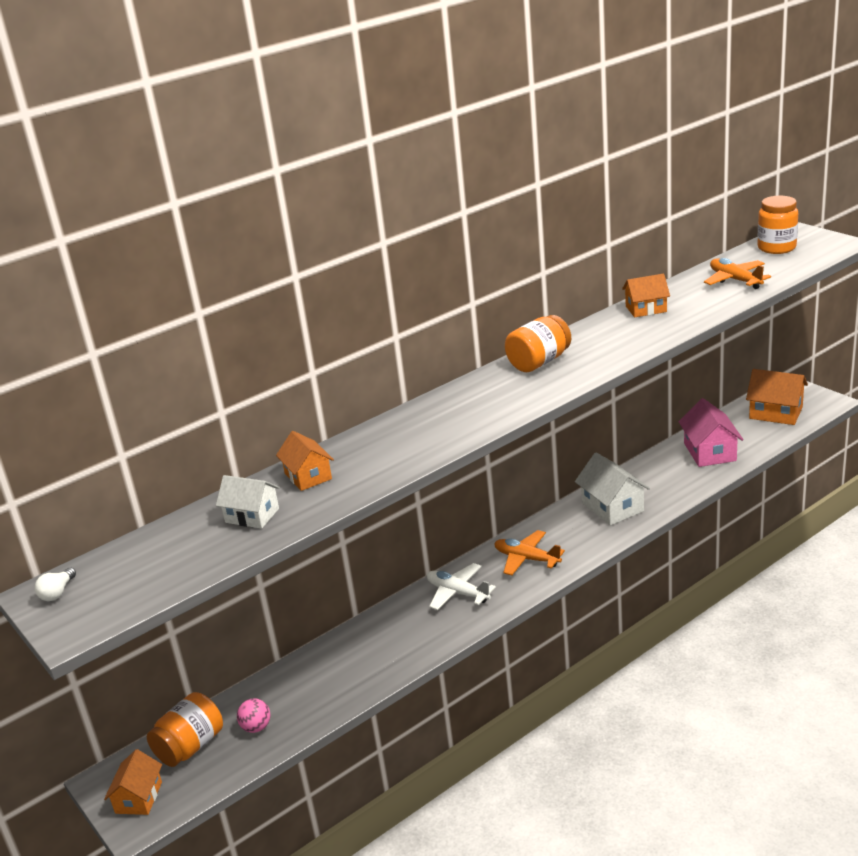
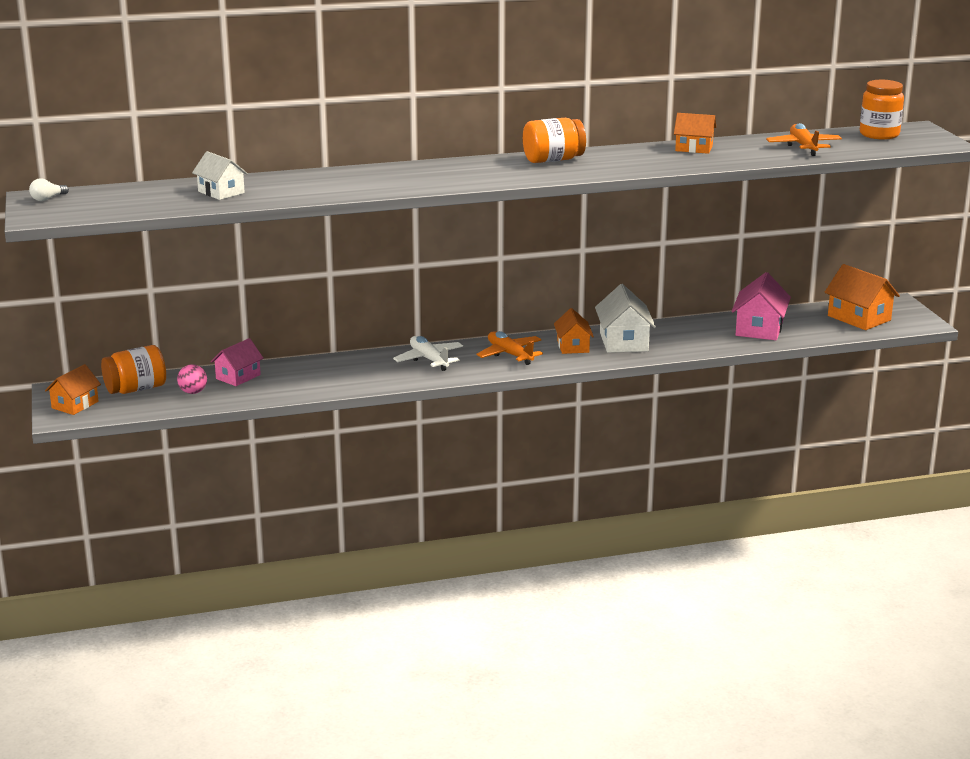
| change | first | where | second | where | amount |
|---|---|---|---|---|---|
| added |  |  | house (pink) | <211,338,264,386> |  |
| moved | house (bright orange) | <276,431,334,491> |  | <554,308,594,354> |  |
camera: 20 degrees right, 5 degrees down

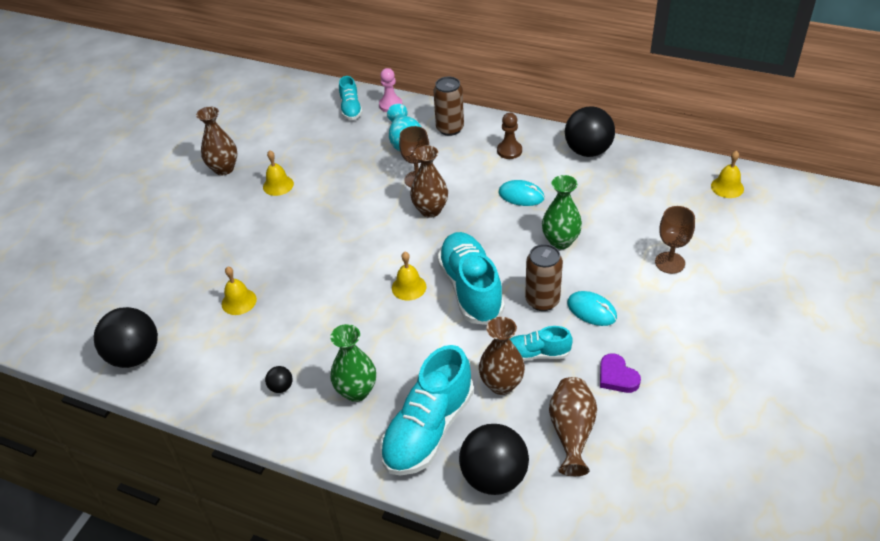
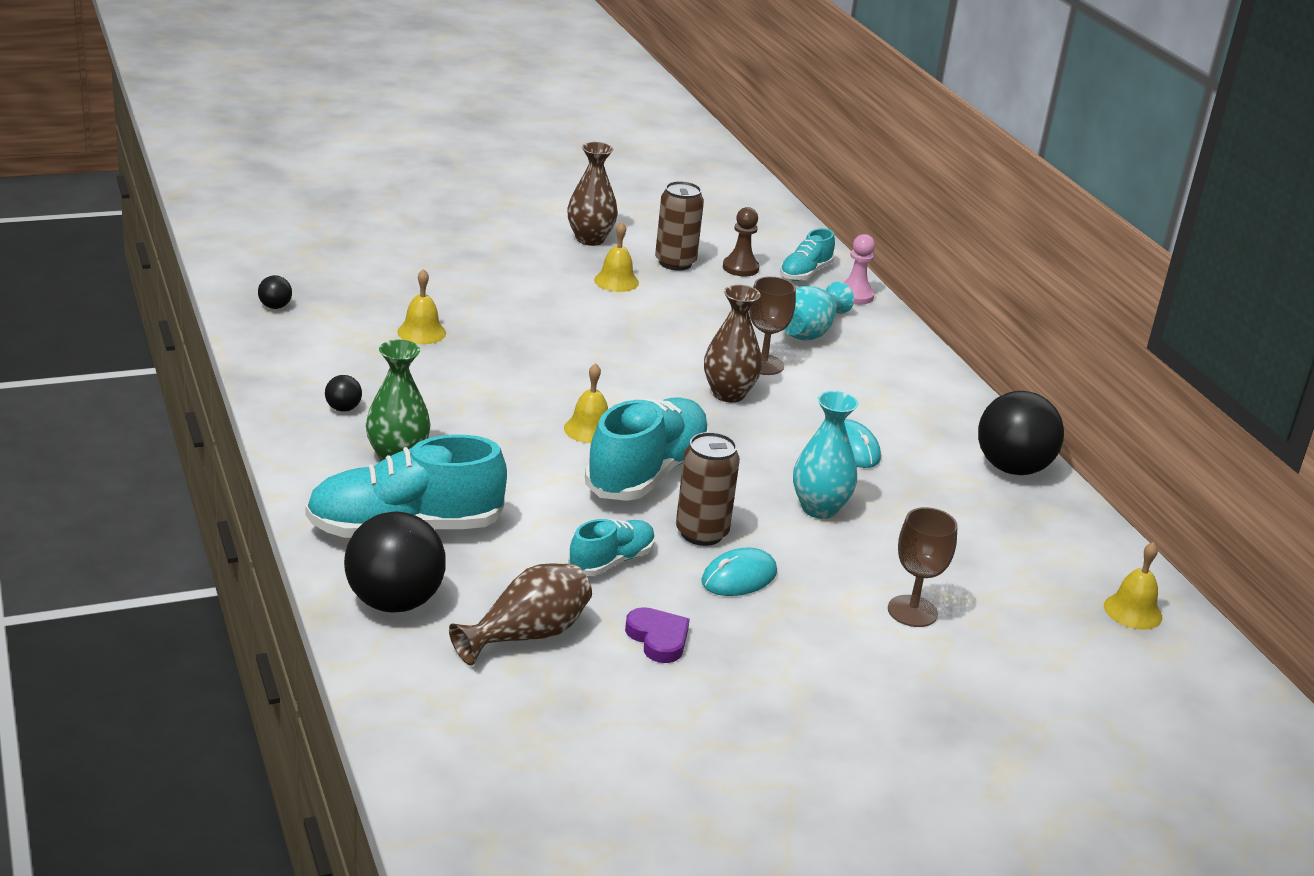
| change | first | where | second | where | amount |
|---|---|---|---|---|---|
| resized | ball (ebony) | <94,307,158,368> |  | <258,275,292,309> | x0.43 |
| turned | shoe (aqua) | <510,326,573,361> |  | <568,519,655,576> | 90 degrees clockwise |
| turned | heart shape (royal purple) | <600,353,641,393> |  | <625,607,690,663> | 135 degrees clockwise |
| moved | tin (dark brown) | <433,77,464,136> |  | <655,181,704,271> |  |
| turned | mouse (aqua) | <567,291,617,326> |  | <701,548,777,596> | 60 degrees clockwise |
| moved | pawn (dark brown) | <497,113,522,159> |  | <723,207,759,276> |  |
| recoloured | flower vase (green) | <542,175,582,249> | flower vase (aqua) | <793,391,858,519> |  |
| removed | flower vase (dark brown) | <479,317,525,395> |  |  |  |
camera: 40 degrees right, 15 degrees down

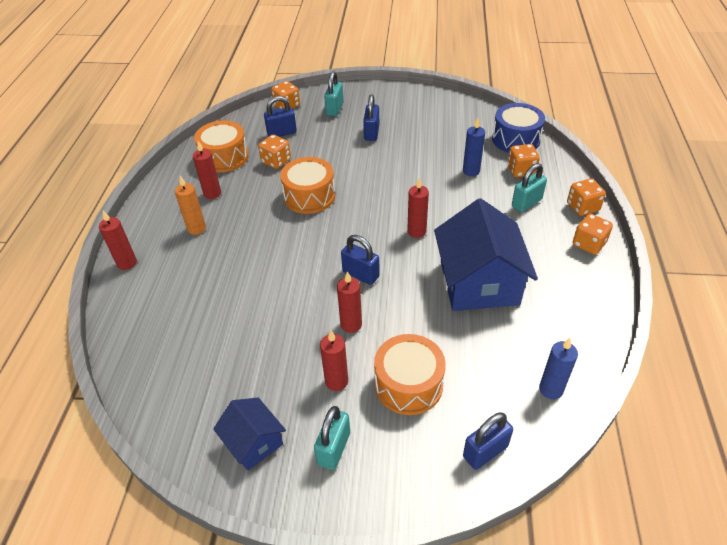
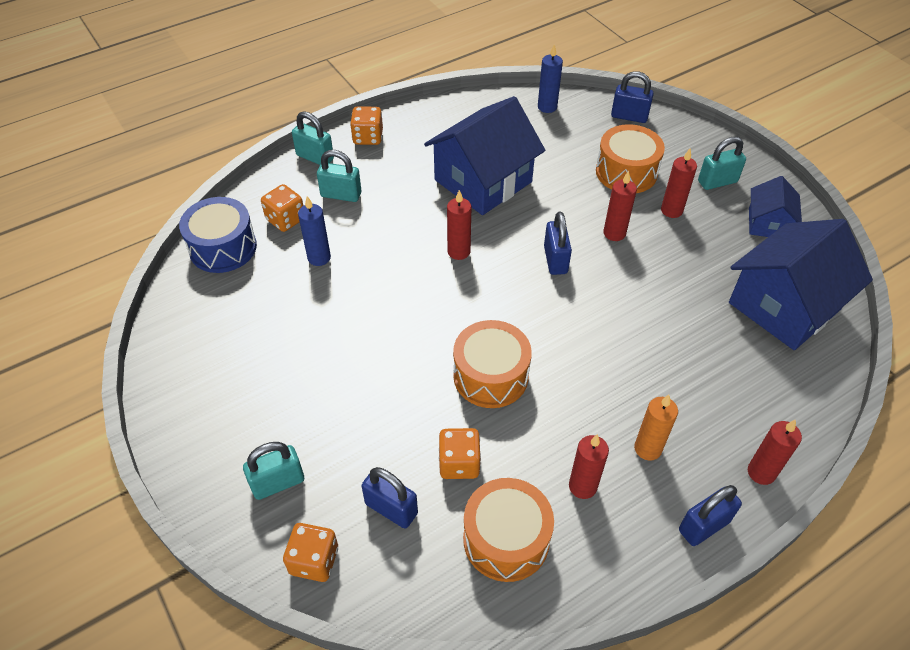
| change | first | where | second | where | amount |
|---|---|---|---|---|---|
| replaced | die (bright orange) | <567,179,606,216> | small lock (aqua) | <292,111,334,165> |  |
| moved | small lock (royal blue) | <363,94,379,141> |  | <679,485,742,546> |  |
| added |  |  | house (royal blue) | <729,219,873,350> |  |
camera: 130 degrees left, 5 degrees up

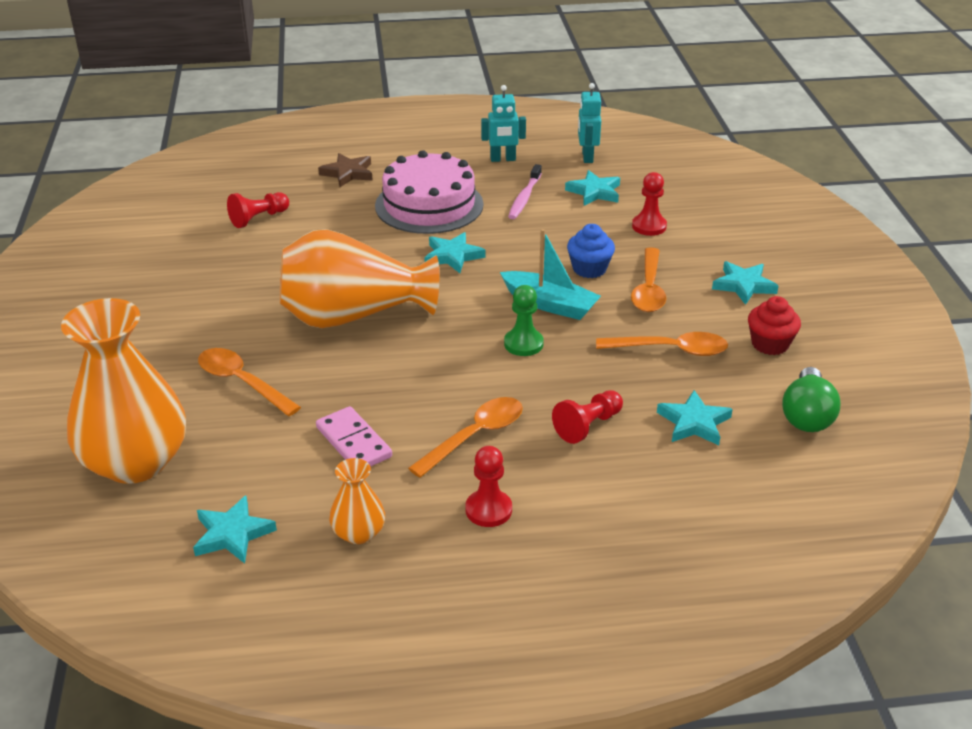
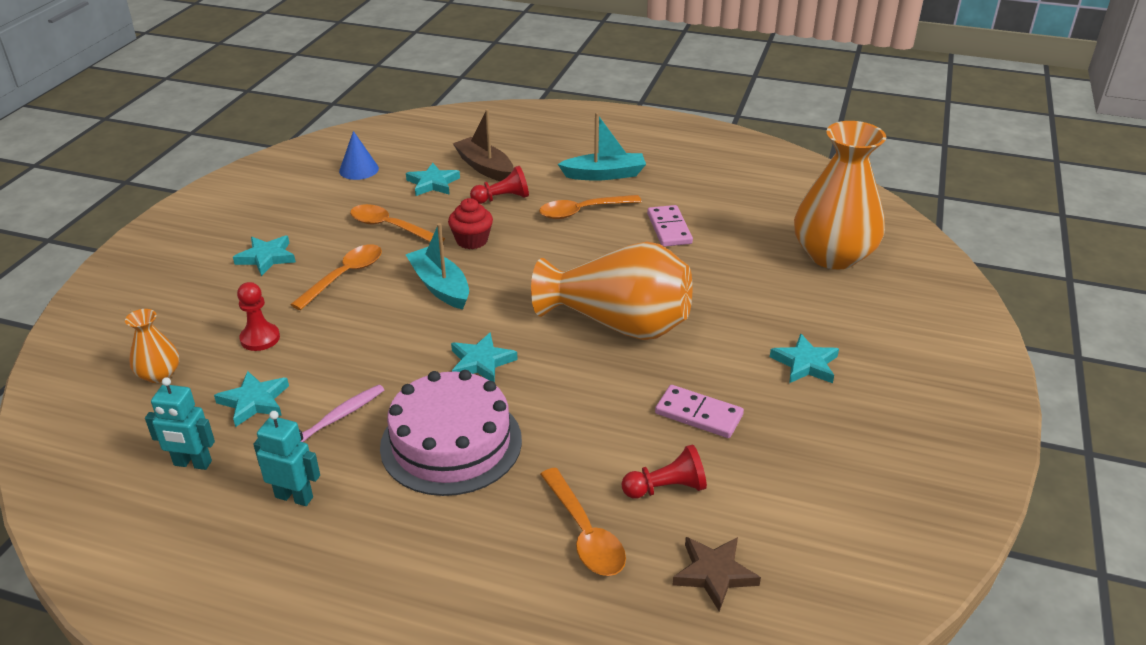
| change | first | where | second | where | amount |
|---|---|---|---|---|---|
| moved | flower vase (bright orange) | <329,458,385,544> |  | <125,309,179,383> |  |
| turned | toy robot (aqua) | <578,83,601,163> |  | <145,377,215,470> | 75 degrees clockwise |
| replaced | lightbulb (green) | <782,367,841,432> | cone (royal blue) | <339,131,379,180> |  |
| moved | muffin (scarlet) | <748,296,801,355> |  | <448,198,493,249> |  |
| added |  |  | boat (dark brown) | <453,109,514,181> |  |
| moved | teaspoon (bright orange) | <198,348,301,416> |  | <540,468,626,576> |  |
| replaced | pawn (scarlet) | <465,446,512,527> | boat (aqua) | <558,113,646,181> |  |
| added |  |  | domino tile (pink) | <655,385,744,438> |  |
| moved | star shape (dark brown) | <318,153,373,187> |  | <673,537,761,612> |  |
| moved | star shape (aqua) | <193,495,277,563> |  | <770,334,839,383> |  |
| removed | pawn (green) | <504,285,544,356> |  |  |  |
| removed | muffin (royal blue) | <567,224,615,278> |  |  |  |
camera: 155 degrees left, 0 degrees up

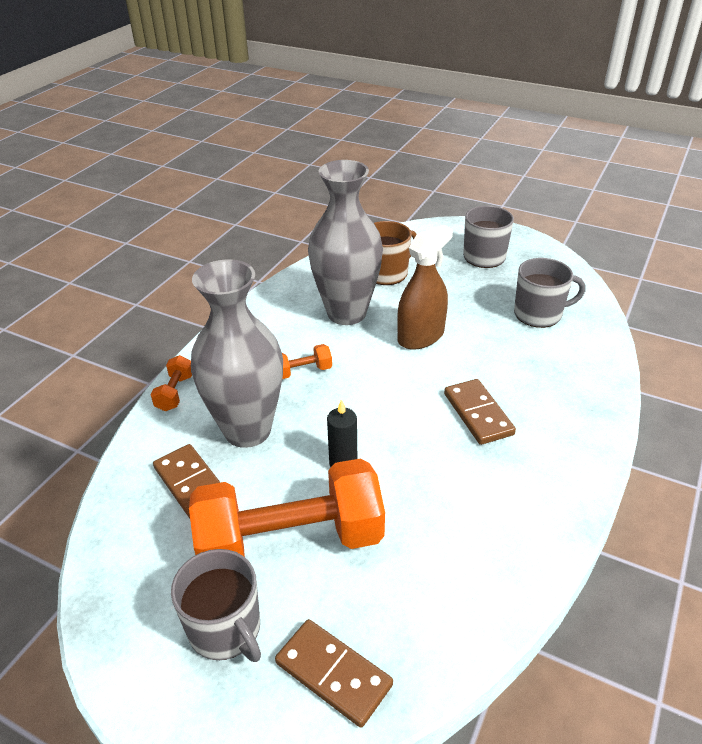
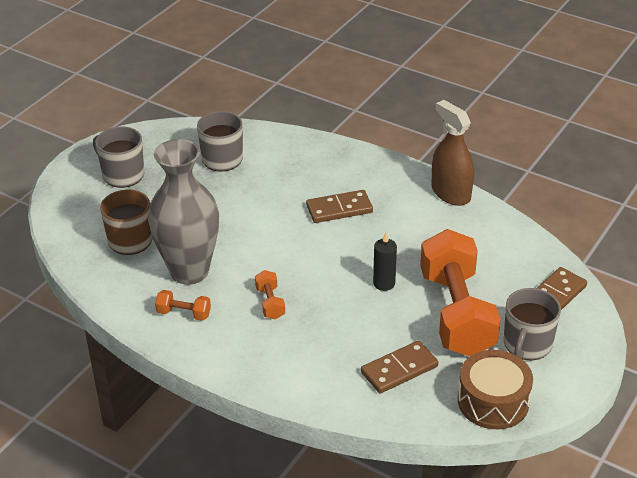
| change | first | where | second | where | amount |
|---|---|---|---|---|---|
| moved | free weight (bright orange) | <151,355,192,411> |  | <155,290,211,321> |  |
| moved | sprayer (dark brown) | <397,225,453,350> |  | <431,100,474,206> |  |
| added |  |  | toy drum (dark brown) | <458,350,533,429> |  |
| turned | mug (ash-grey) | <171,549,261,662> |  | <504,288,561,360> | 150 degrees clockwise |
| removed | flower vase (ash-grey) | <191,259,283,448> |  |  |  |
camera: 85 degrees left, 0 degrees up

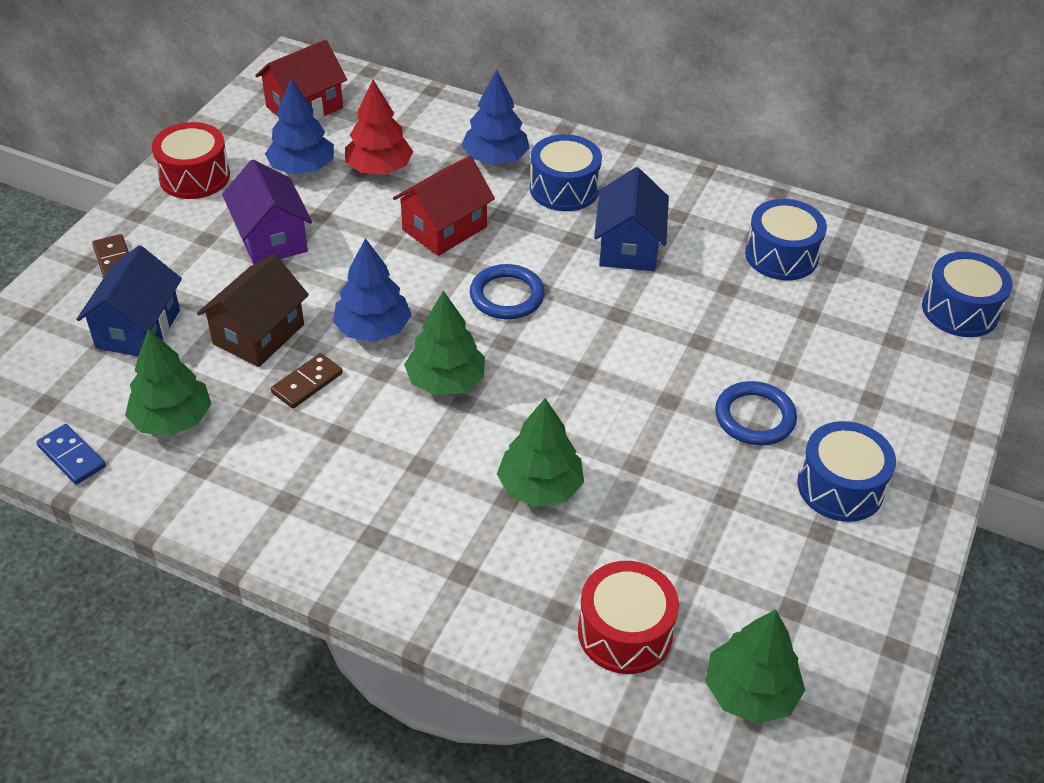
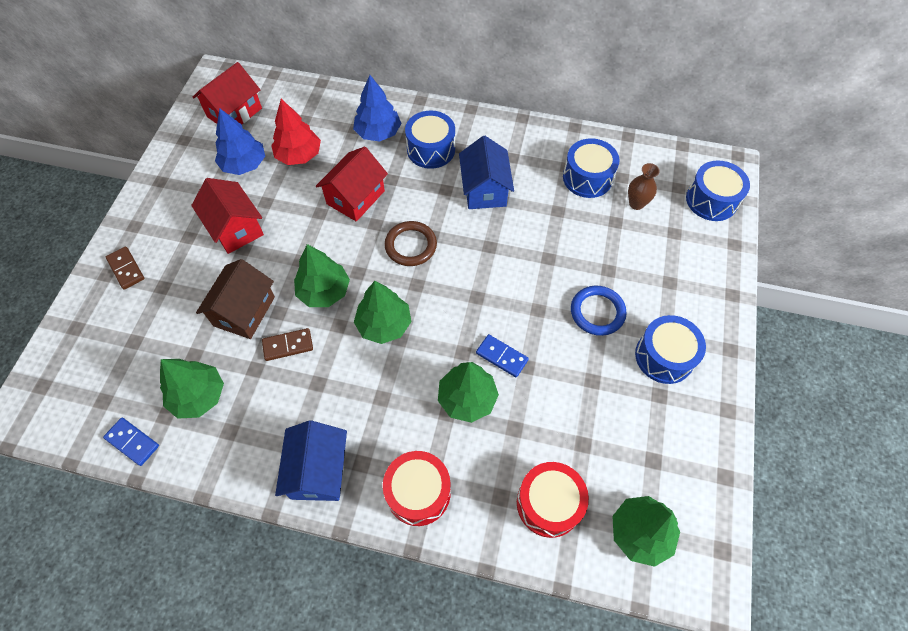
| change | first | where | second | where | amount |
|---|---|---|---|---|---|
| recoloured | house (royal purple) | <222,160,312,265> | house (scarlet) | <191,178,264,254> |  |
| turned | domino tile (dark brown) | <271,353,343,409> |  | <262,328,313,361> | 45 degrees clockwise |
| moved | house (royal blue) | <76,245,182,356> |  | <275,420,347,501> |  |
| recoloured | fir tree (royal blue) | <333,238,412,342> | fir tree (green) | <294,244,350,307> |  |
| moved | toy drum (scarlet) | <152,122,230,199> |  | <383,451,451,526> |  |
| recoloured | ring (royal blue) | <470,264,545,319> | ring (dark brown) | <384,221,437,266> |  |
| added |  |  | domino tile (royal blue) | <476,334,529,377> |  |
| added |  |  | flower vase (dark brown) | <628,163,660,210> |  |
camera: 10 degrees left, 15 degrees up

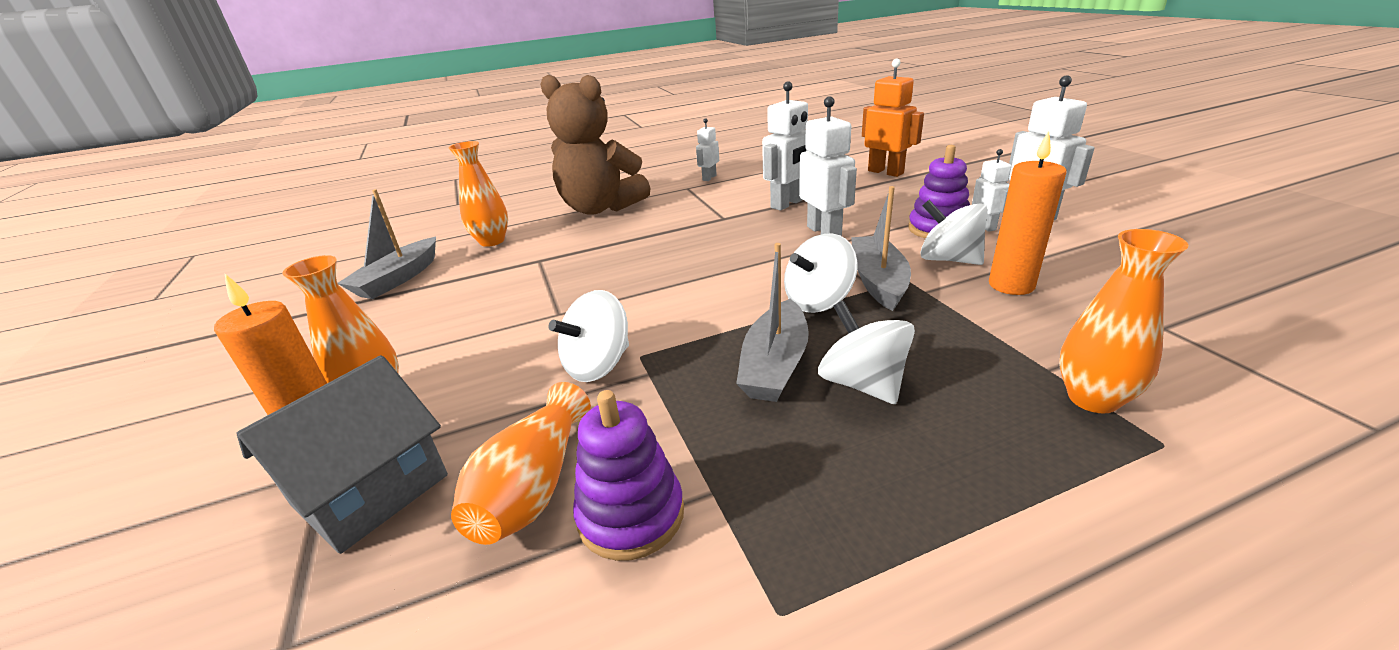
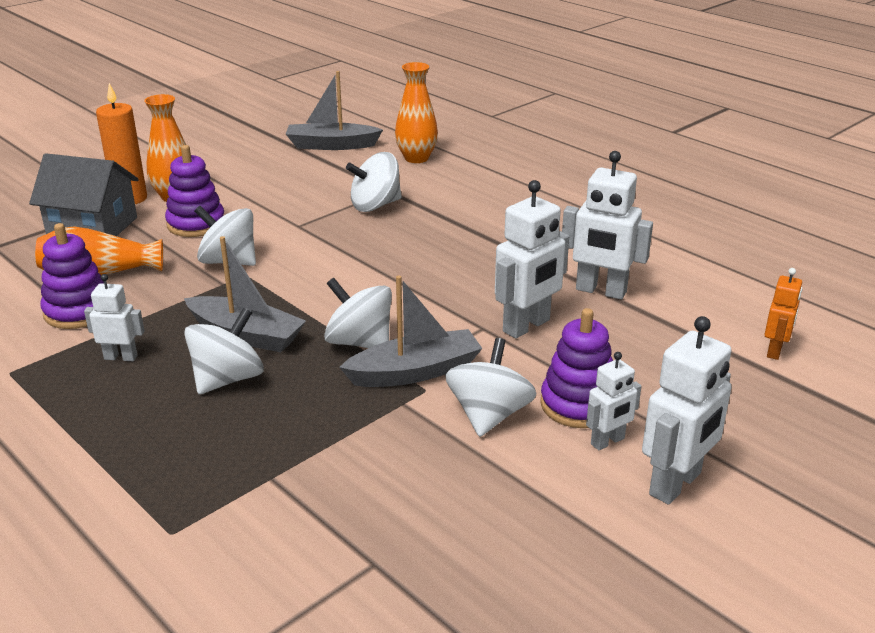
| change | first | where | second | where | amount |
|---|---|---|---|---|---|
| moved | toy robot (snow-white) | <696,118,719,181> |  | <84,274,145,361> |  |
| added |  |  | stacking rings (royal purple) | <165,145,224,237> |  |
| turned | boat (ash-grey) | <736,243,809,402> |  | <184,236,306,352> | 150 degrees counterclockwise |
| added |  |  | spinning top (snow-white) | <346,152,402,212> |  |
| resized | toy robot (bright orange) | <862,59,924,177> |  | <765,268,802,360> | x0.58 |
| removed | stuffed bear (dark brown) | <541,75,651,215> |  |  |  |
| removed | pillar candle (bright orange) | <989,131,1067,295> |  |  |  |
| removed | flower vase (bright orange) | <1059,229,1188,414> |  |  |  |
camera: 65 degrees right, 0 degrees up

